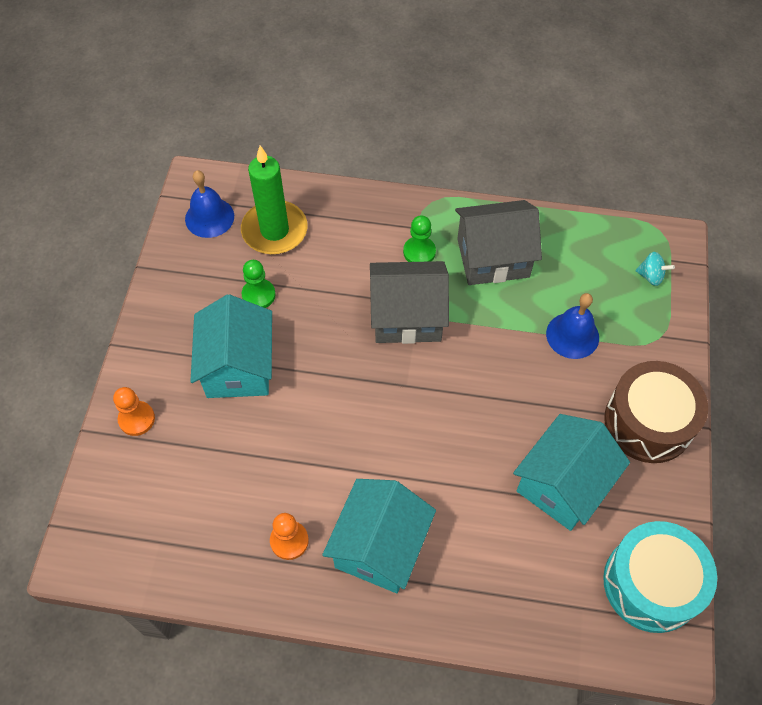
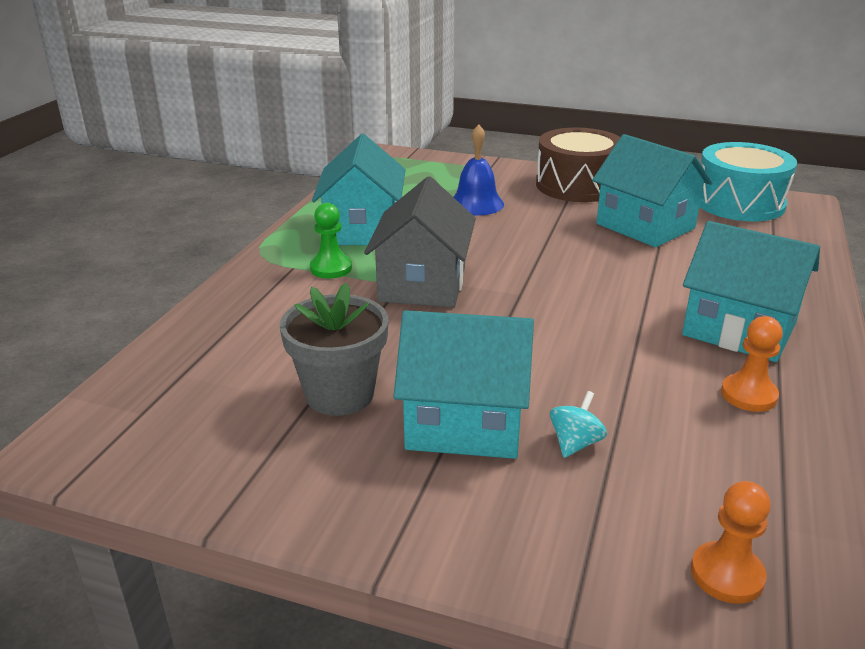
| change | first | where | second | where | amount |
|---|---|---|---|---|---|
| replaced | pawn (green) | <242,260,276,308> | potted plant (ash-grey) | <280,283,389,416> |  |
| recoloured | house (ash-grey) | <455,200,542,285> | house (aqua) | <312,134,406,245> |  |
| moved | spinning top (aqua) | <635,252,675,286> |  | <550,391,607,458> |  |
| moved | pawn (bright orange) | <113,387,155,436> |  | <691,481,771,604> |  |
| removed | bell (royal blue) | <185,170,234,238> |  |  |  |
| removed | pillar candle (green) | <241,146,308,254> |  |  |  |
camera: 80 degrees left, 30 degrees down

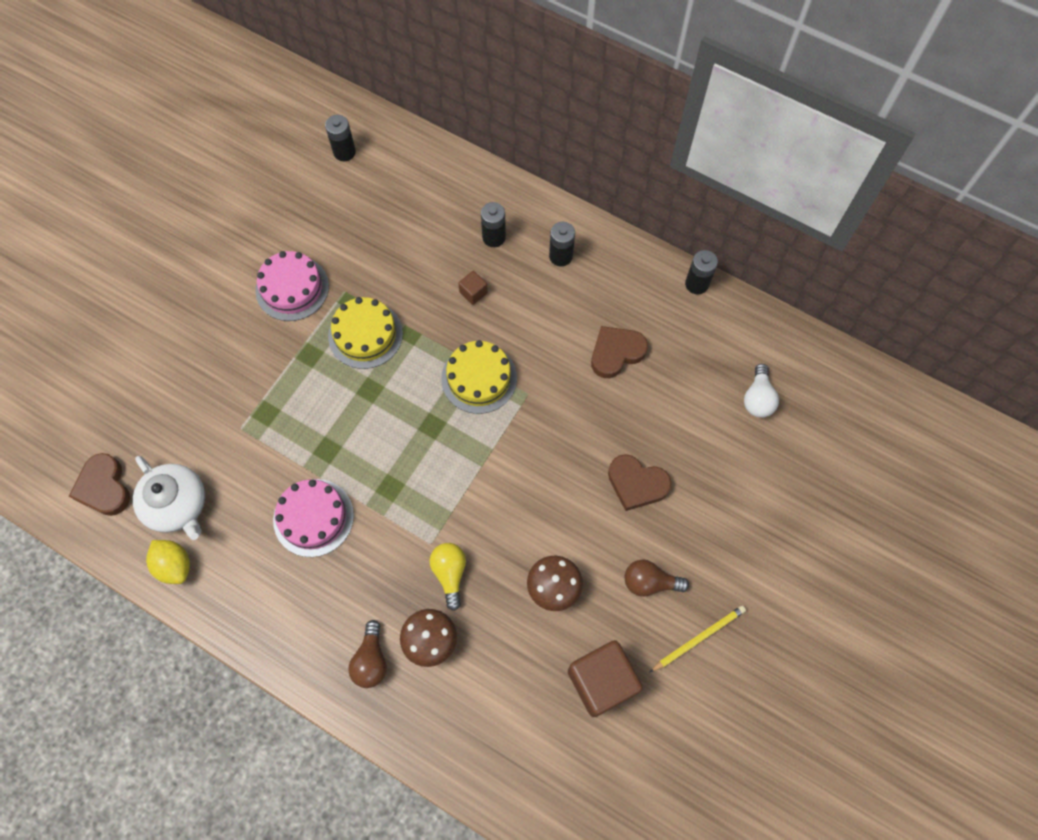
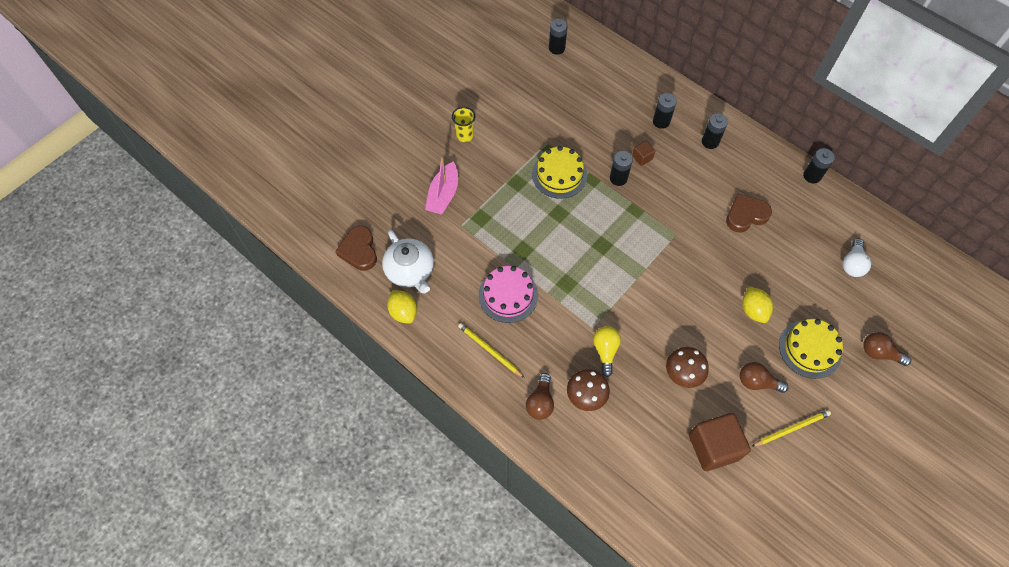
| change | first | where | second | where | amount |
|---|---|---|---|---|---|
| added |  |  | boat (pink) | <425,157,458,215> |  |
| added |  |  | tumbler (yellow) | <452,107,475,142> |  |
| added |  |  | wooden pencil (yellow) | <458,323,524,378> |  |
| added |  |  | power cell (ebony) | <610,151,633,186> |  |
| replaced | heart shape (dark brown) | <608,454,672,511> | citrus fruit (yellow) | <742,286,773,323> |  |
| moved | layer cake (yellow) | <441,340,517,414> |  | <779,319,843,379> |  |
| added |  |  | lightbulb (dark brown) | <863,332,911,366> |  |
| removed | layer cake (pink) | <255,251,329,321> |  |  |  |
camera: 10 degrees right, 5 degrees down

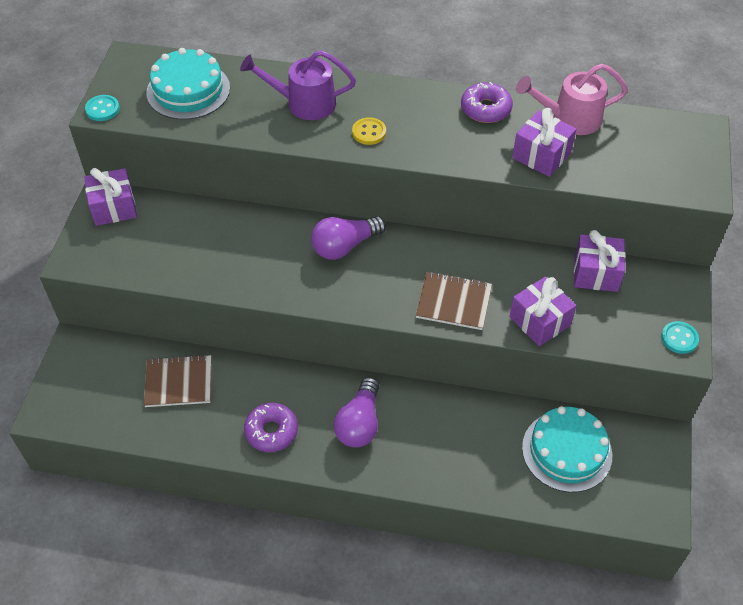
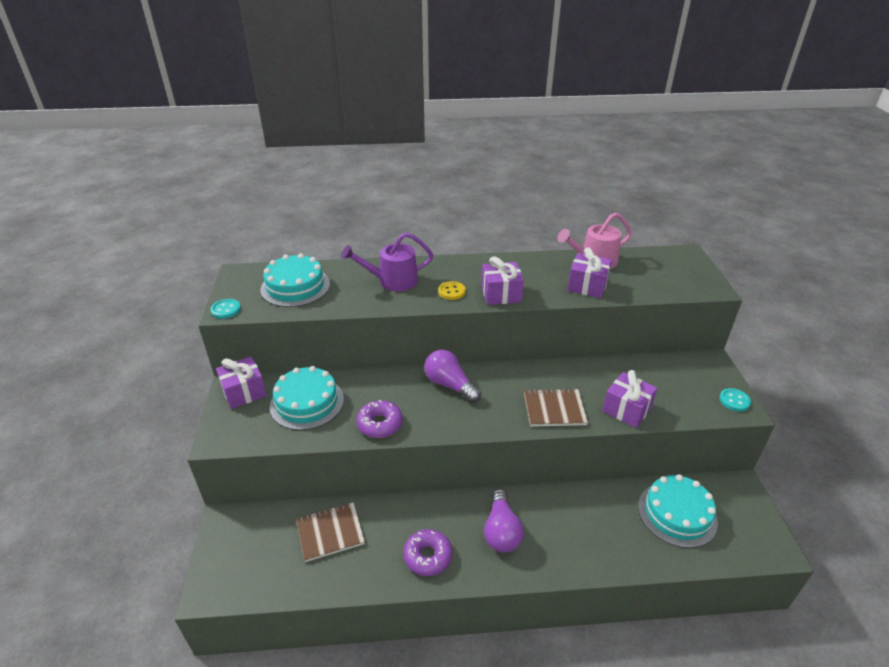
| change | first | where | second | where | amount |
|---|---|---|---|---|---|
| added |  |  | layer cake (aqua) | <270,366,344,430> |  |
| moved | doughnut (royal purple) | <461,82,513,123> |  | <356,400,403,438> |  |
| turned | lightbulb (royal purple) | <311,216,386,260> |  | <424,350,481,403> | 90 degrees clockwise |
| moved | wrapped gift (royal purple) | <574,230,626,292> |  | <481,256,524,305> |  |
camera: 15 degrees left, 15 degrees down

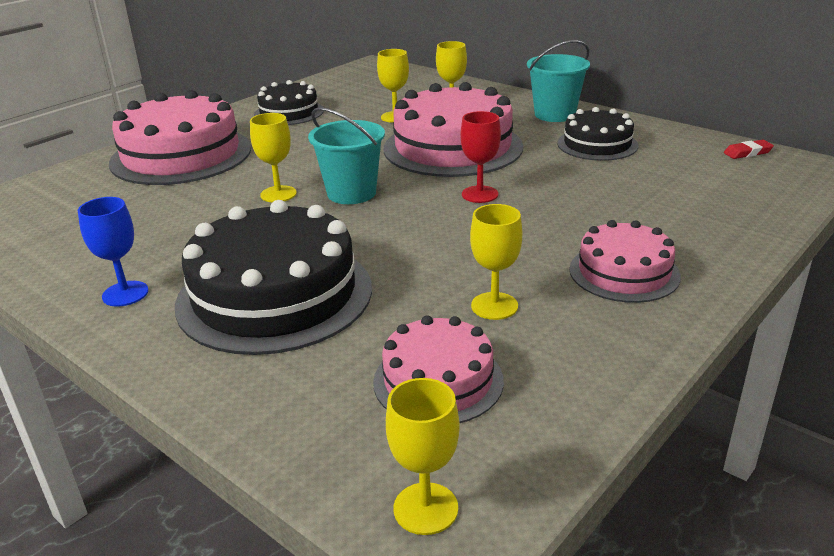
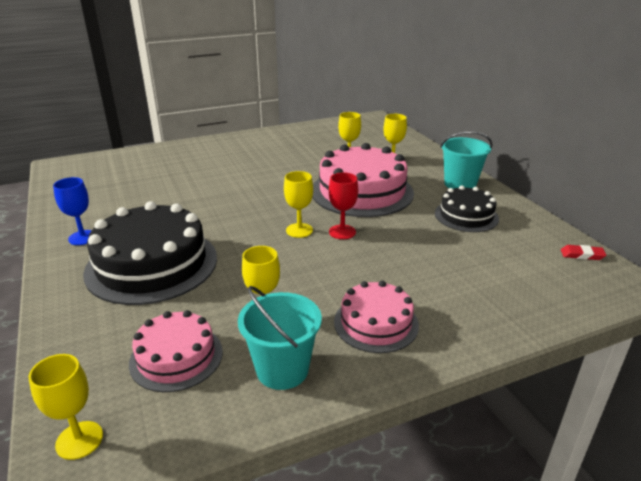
| change | first | where | second | where | amount |
|---|---|---|---|---|---|
| moved | bucket (aqua) | <308,107,385,204> |  | <238,286,322,390> |  |
| moved | chalice (yellow) | <250,113,297,202> |  | <284,171,313,238> |  |
| removed | layer cake (pink) | <109,90,251,185> |  |  |  |
| removed | layer cake (ebony) | <254,80,324,125> |  |  |  |
camera: 25 degrees right, 0 degrees up

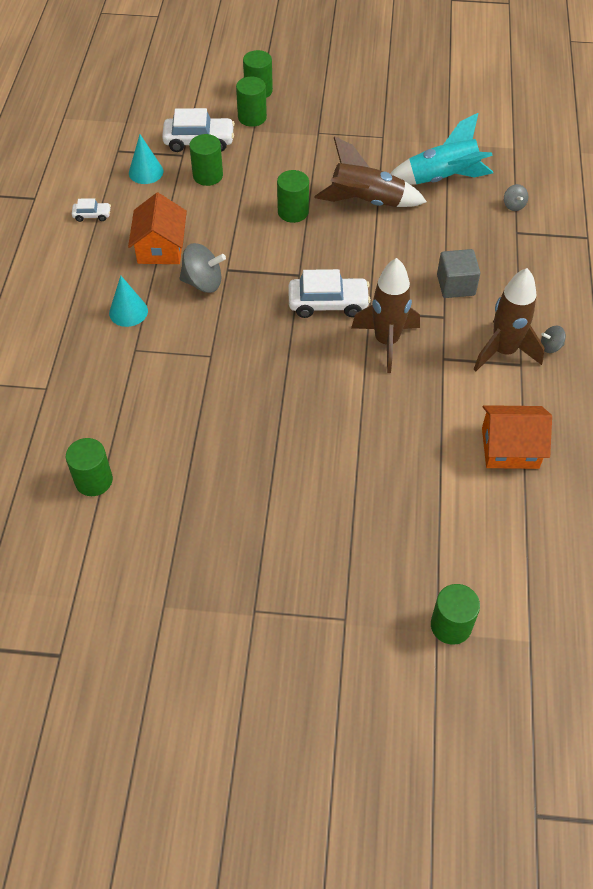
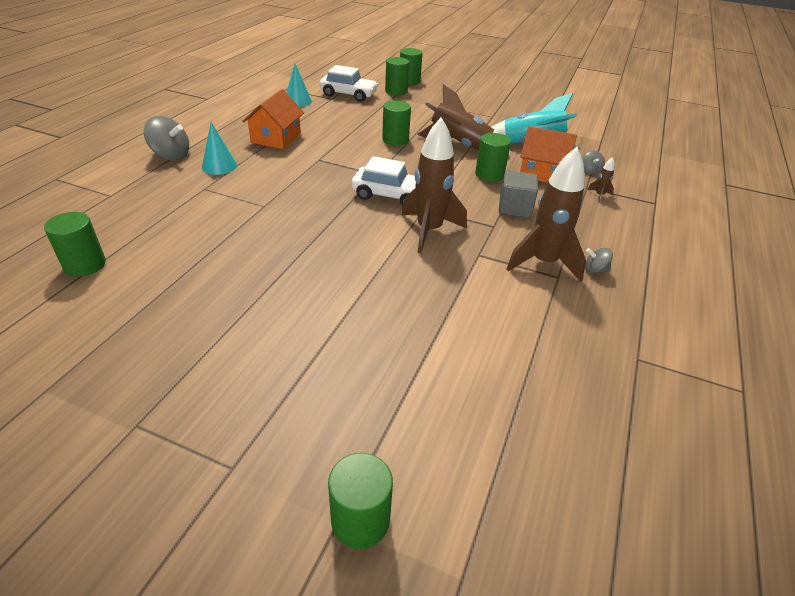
| change | first | where | second | where | amount |
|---|---|---|---|---|---|
| moved | spinning top (ash-grey) | <179,243,226,293> |  | <144,116,189,161> |  |
| moved | cylinder shape (green) | <189,134,223,186> |  | <475,133,511,182> |  |
| moved | house (bright orange) | <482,405,552,469> |  | <520,126,577,183> |  |
| added |  |  | rocket (dark brown) | <588,157,615,203> |  |
| removed | toy car (snow-white) | <72,198,111,222> |  |  |  |
camera: 15 degrees right, 15 degrees down

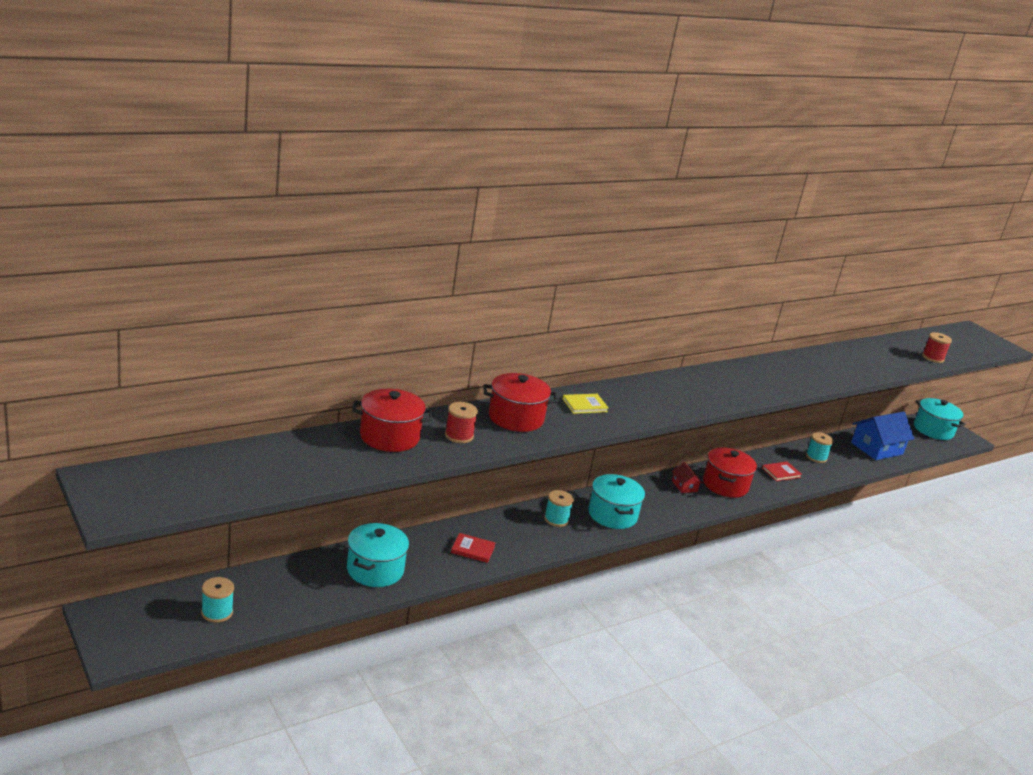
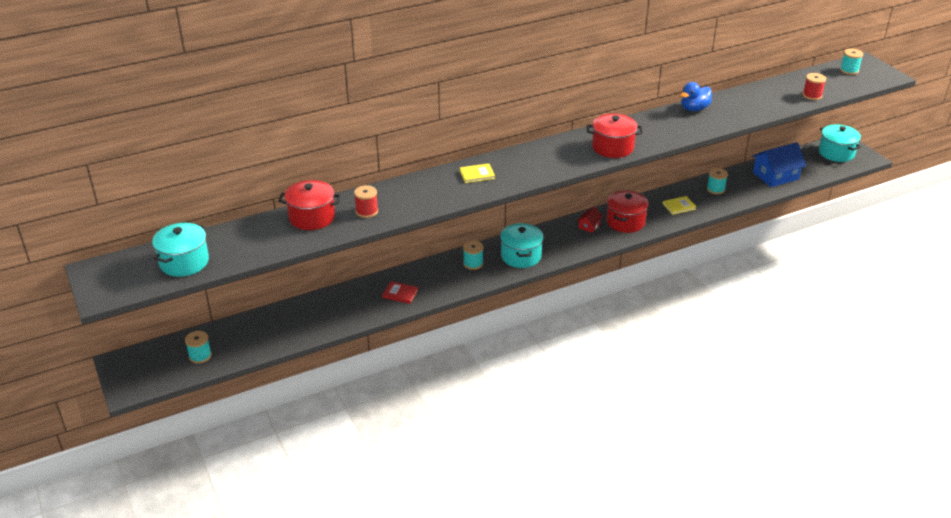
| change | first | where | second | where | amount |
|---|---|---|---|---|---|
| moved | pot (aqua) | <347,523,409,587> |  | <152,223,209,277> |  |
| turned | house (scarlet) | <672,462,703,493> |  | <577,207,603,233> | 45 degrees clockwise |
| moved | pot (scarlet) | <483,373,558,432> |  | <587,114,643,158> |  |
| recoloured | hardcover (scarlet) | <762,461,802,481> | hardcover (yellow) | <663,196,696,215> |  |
| added |  |  | toy duck (royal blue) | <681,82,712,111> |  |
| added |  |  | reel of thread (aqua) | <840,49,863,75> |  |
camera: 10 degrees right, 10 degrees up

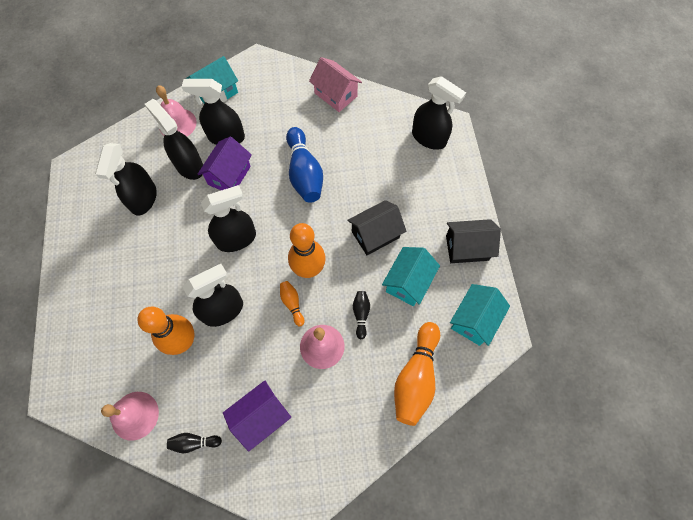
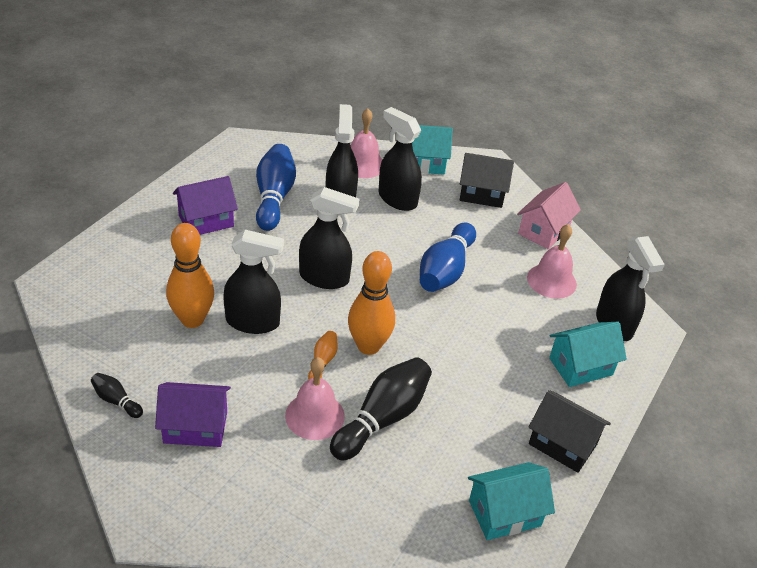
| change | first | where | second | where | amount |
|---|---|---|---|---|---|
| moved | house (royal purple) | <197,136,252,190> |  | <173,176,238,235> |  |
| replaced | sprayer (ebony) | <95,143,157,215> | bowling pin (royal blue) | <256,144,296,231> |  |
| resized | bowling pin (ebony) | <353,291,370,339> |  | <330,357,432,461> | x2.09 |
| moved | house (ebony) | <347,200,406,255> |  | <460,153,514,208> |  |
| turned | house (pink) | <309,57,362,112> |  | <517,182,581,249> | 45 degrees clockwise |
| moved | bell (pink) | <101,392,159,441> |  | <527,224,577,299> |  |
| moved | house (aqua) | <382,247,440,306> |  | <549,322,627,387> |  |
| removed | bowling pin (bright orange) | <394,322,440,426> |  |  |  |
camera: 35 degrees right, 25 degrees down

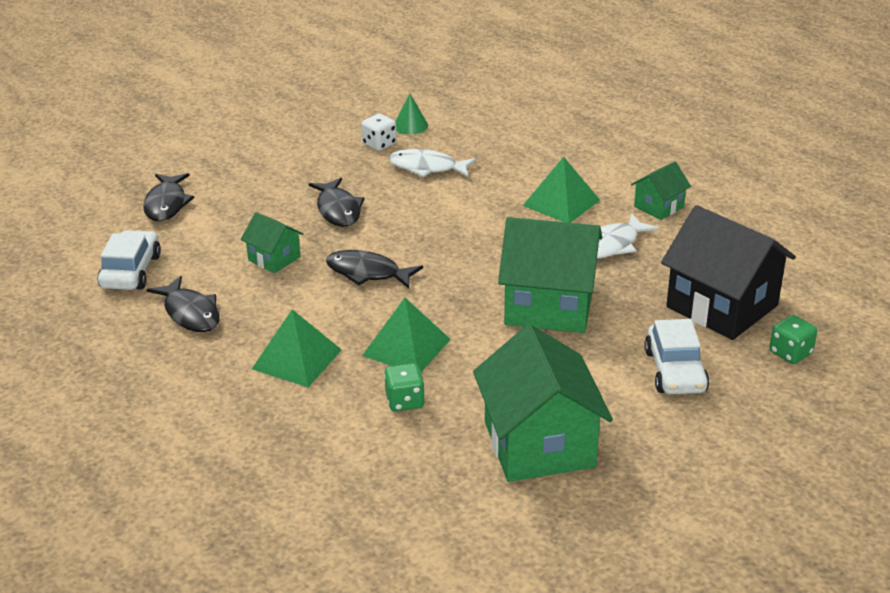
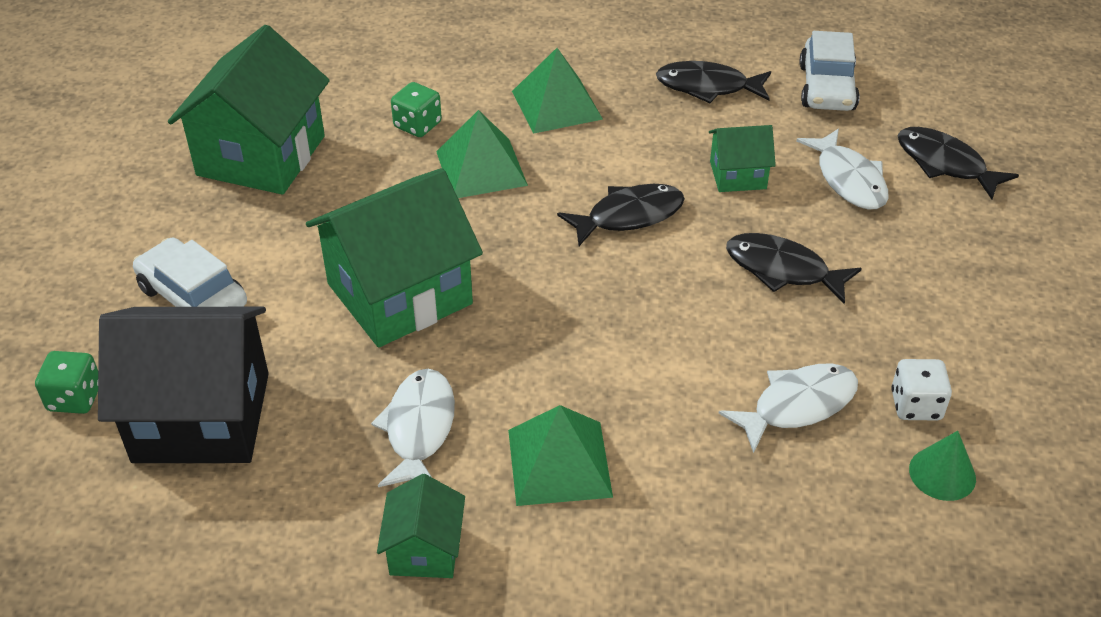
| change | first | where | second | where | amount |
|---|---|---|---|---|---|
| turned | house (green) | <473,324,613,482> |  | <168,25,330,195> | 75 degrees clockwise |
| added |  |  | fish (snow-white) | <796,129,889,210> |  |
| turned | toy car (snow-white) | <97,230,161,290> |  | <799,31,860,111> | 45 degrees clockwise |
camera: 135 degrees right, 10 degrees up

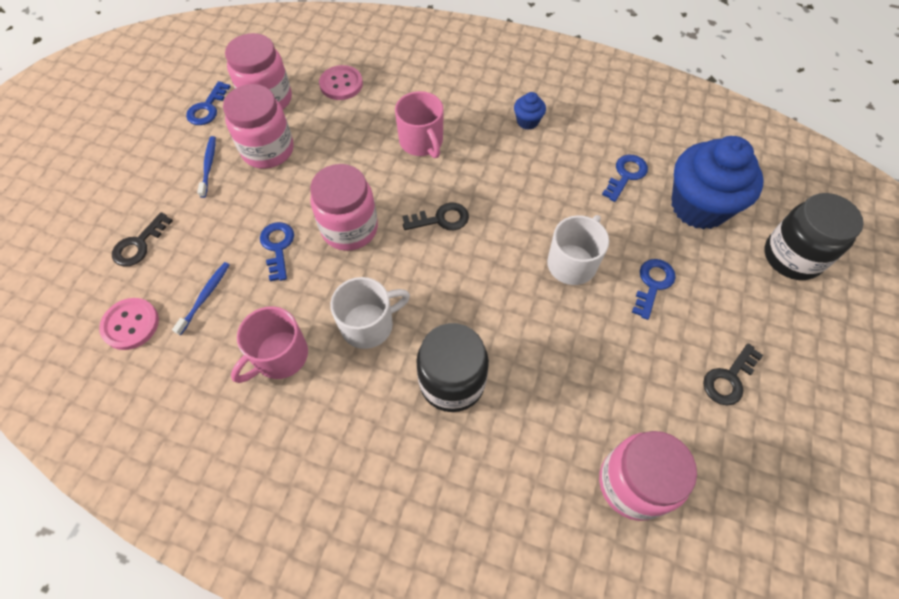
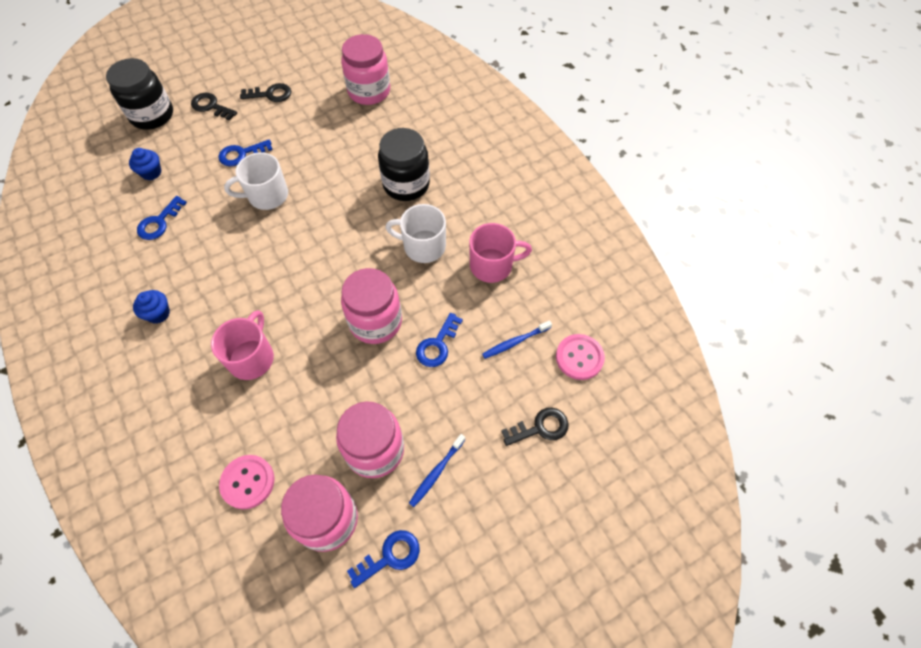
| change | first | where | second | where | amount |
|---|---|---|---|---|---|
| resized | muffin (royal blue) | <671,136,764,230> |  | <129,148,162,180> | x0.43 |
| turned | latchkey (royal blue) | <602,155,648,202> |  | <137,196,187,240> | 45 degrees counterclockwise |
| moved | latchkey (ebony) | <403,202,469,230> |  | <191,93,237,121> |  |
camera: 140 degrees left, 0 degrees up

